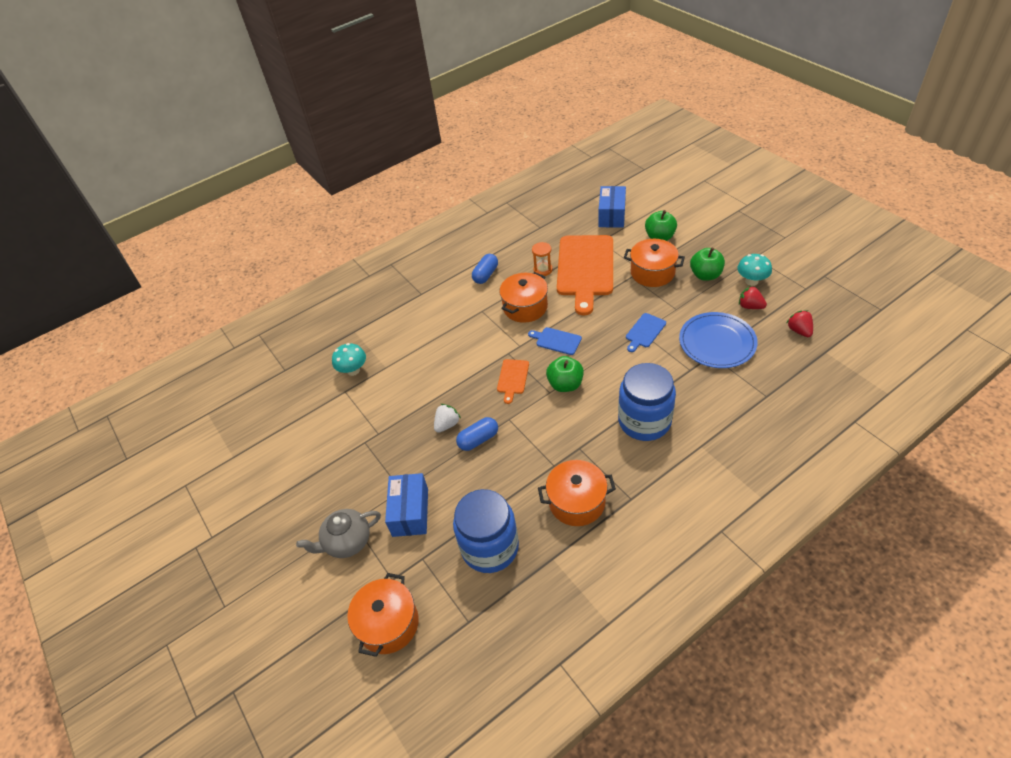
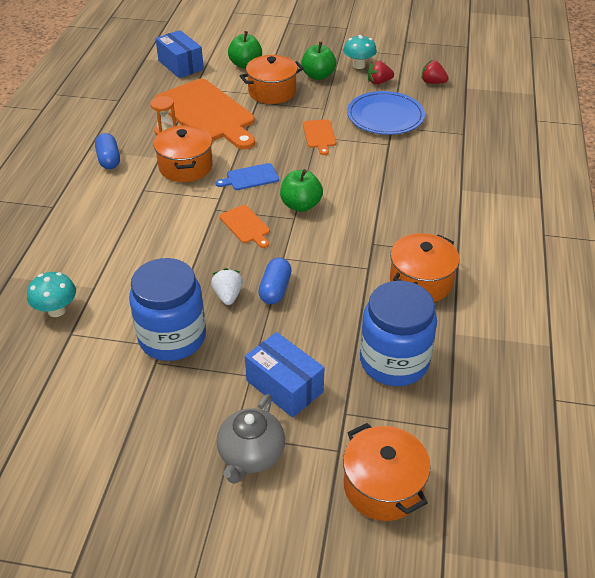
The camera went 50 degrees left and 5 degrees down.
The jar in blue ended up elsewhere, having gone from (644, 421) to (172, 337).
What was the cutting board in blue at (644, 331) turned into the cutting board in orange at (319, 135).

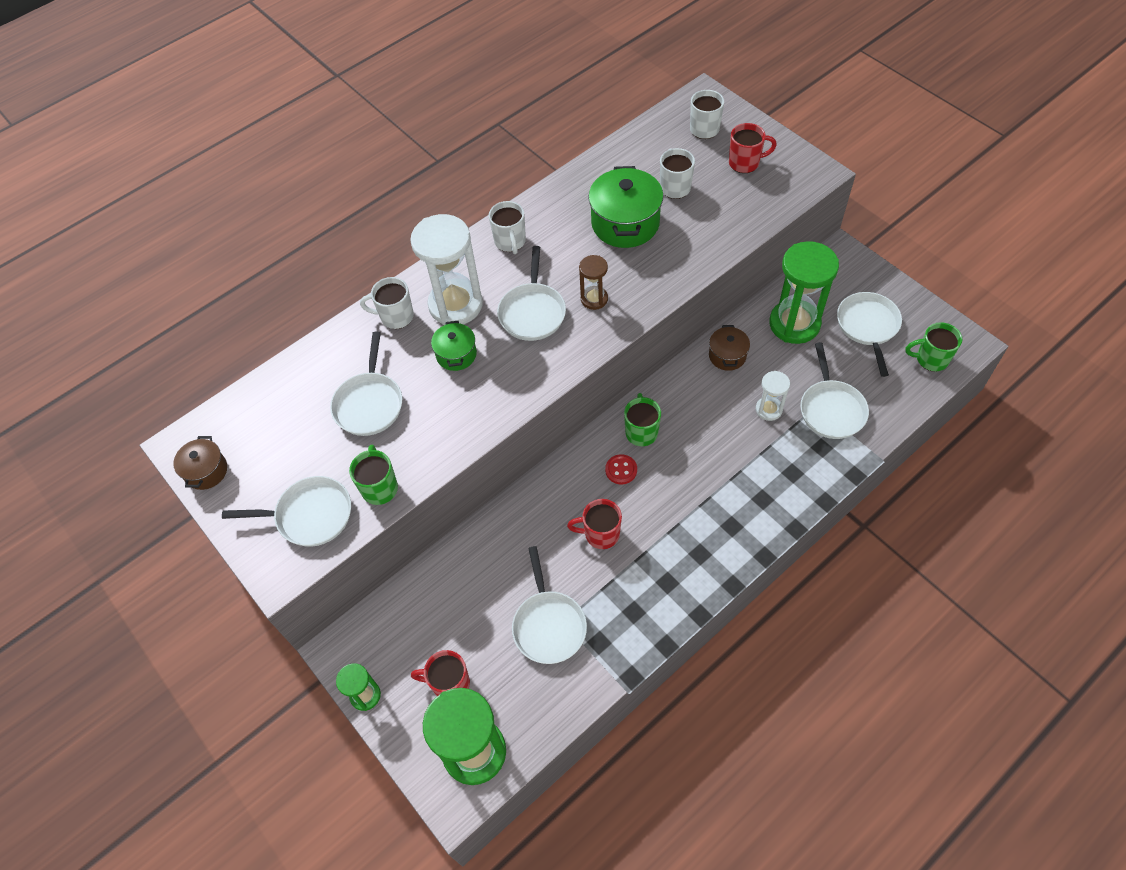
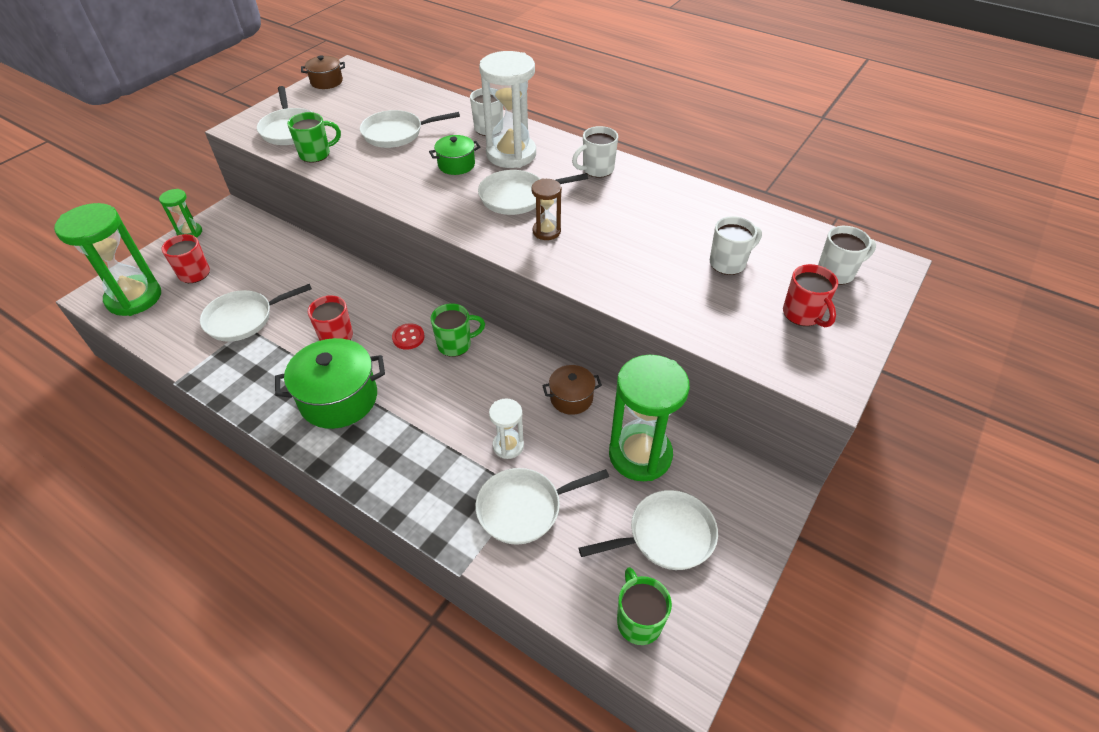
The camera went 70 degrees right and 10 degrees down.
The pot in green ended up elsewhere, having gone from (625, 223) to (339, 399).

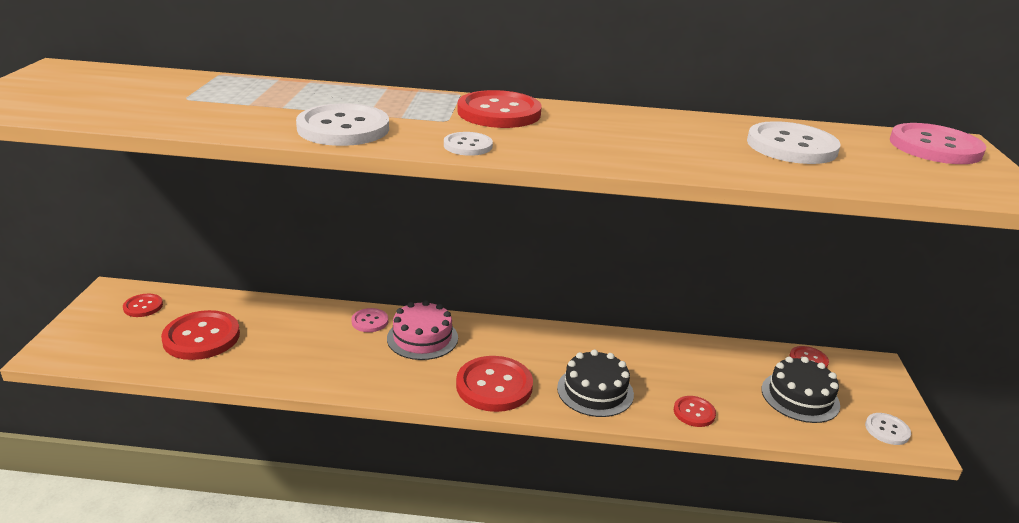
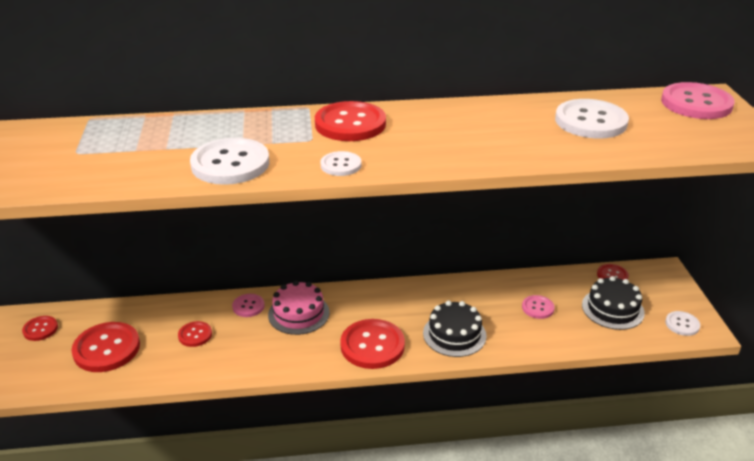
The camera went 10 degrees left and 5 degrees up.
The button in red ended up elsewhere, having gone from (694, 412) to (195, 335).
The second view gained the button in pink at (537, 308).

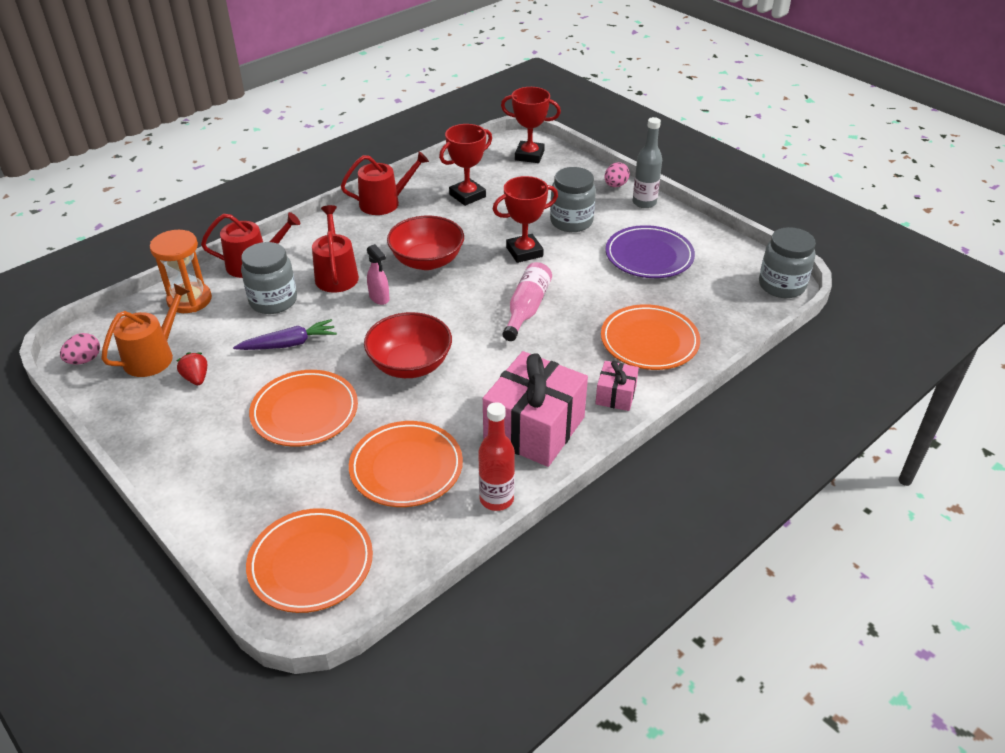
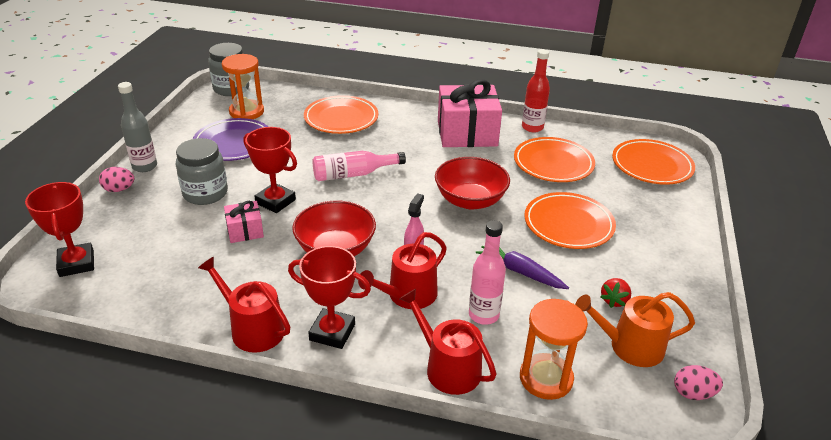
The camera went 125 degrees left and 5 degrees down.
Where the jar in grey stood at (273, 301), the bottle in pink came to stand at (483, 315).
The trophy in red ended up elsewhere, having gone from (467, 196) to (332, 332).
The gift in pink ended up elsewhere, having gone from (615, 395) to (245, 231).
The second view gained the hourglass in orange at (246, 112).

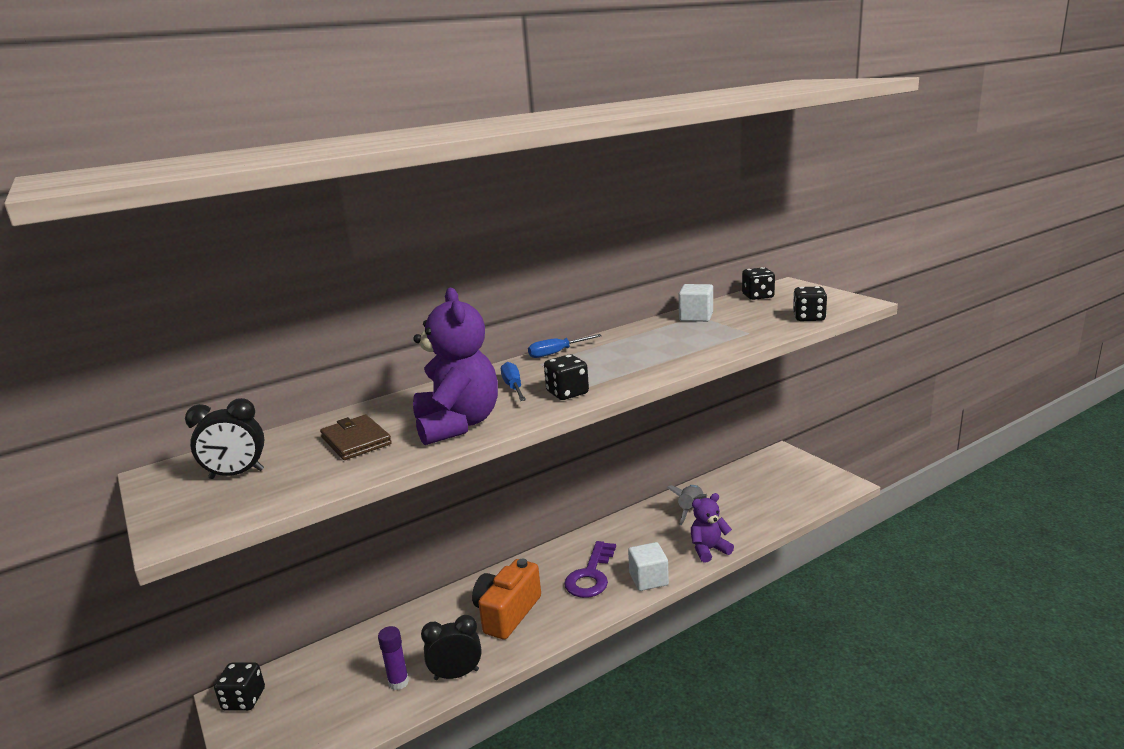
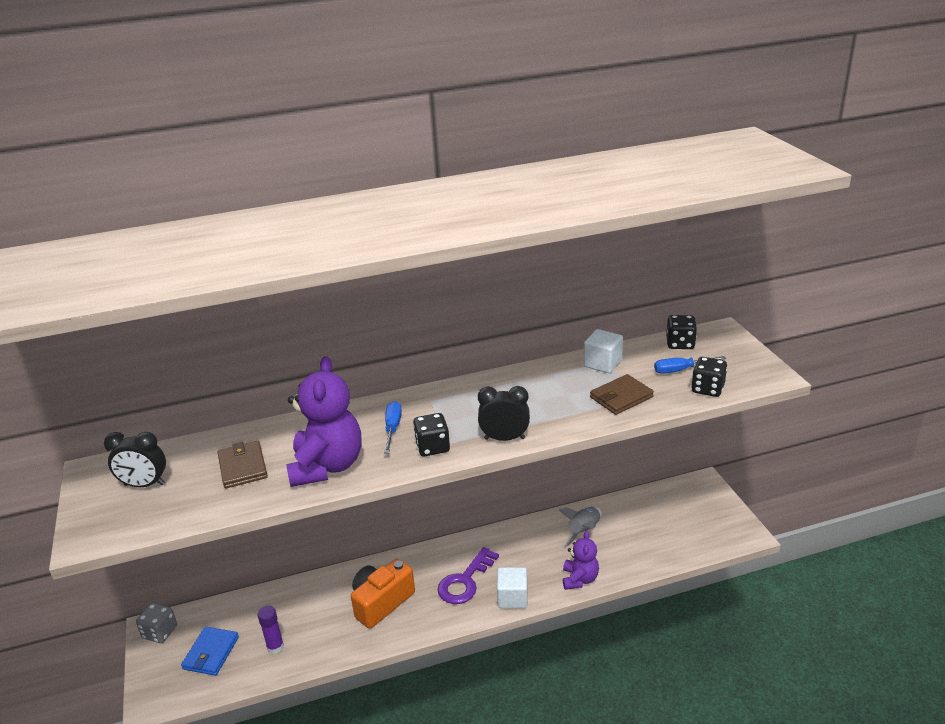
The camera went 15 degrees right and 10 degrees up.
What was the dice in black at (244, 699) turned into the dice in grey at (160, 632).
The clock in black ended up elsewhere, having gone from (456, 674) to (504, 438).
The screwdriver in blue ended up elsewhere, having gone from (557, 353) to (680, 370).
The teddy bear in purple at (709, 550) ended up facing another way, 105 degrees clockwise from before.
The second view gained the wallet in blue at (211, 653).
The second view gained the wallet in brown at (621, 397).

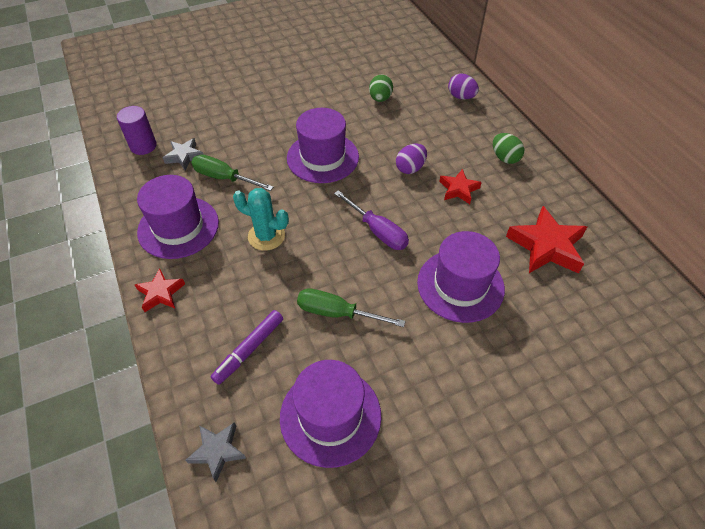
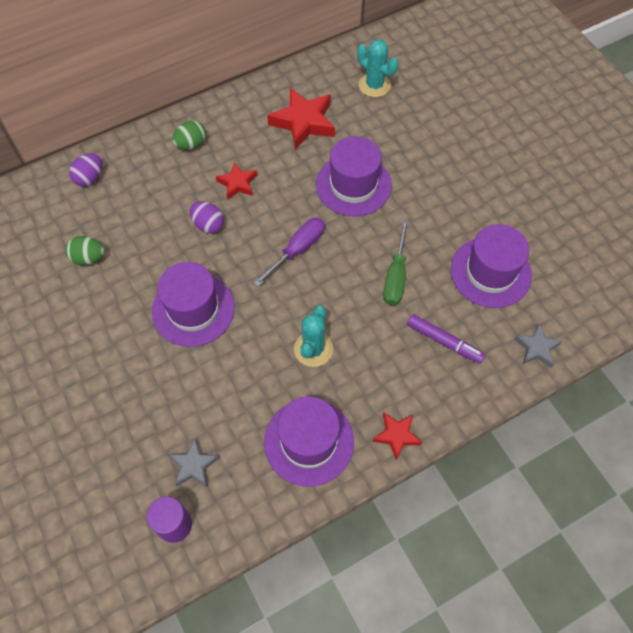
The camera went 95 degrees left and 10 degrees up.
The second view lost the screwdriver in green at (224, 178).
The second view gained the cactus in turquoise at (374, 85).

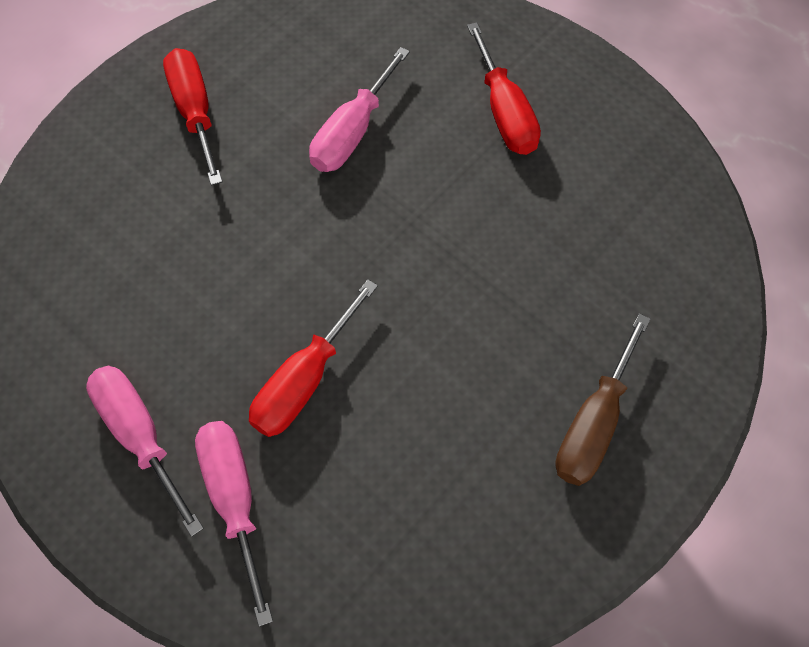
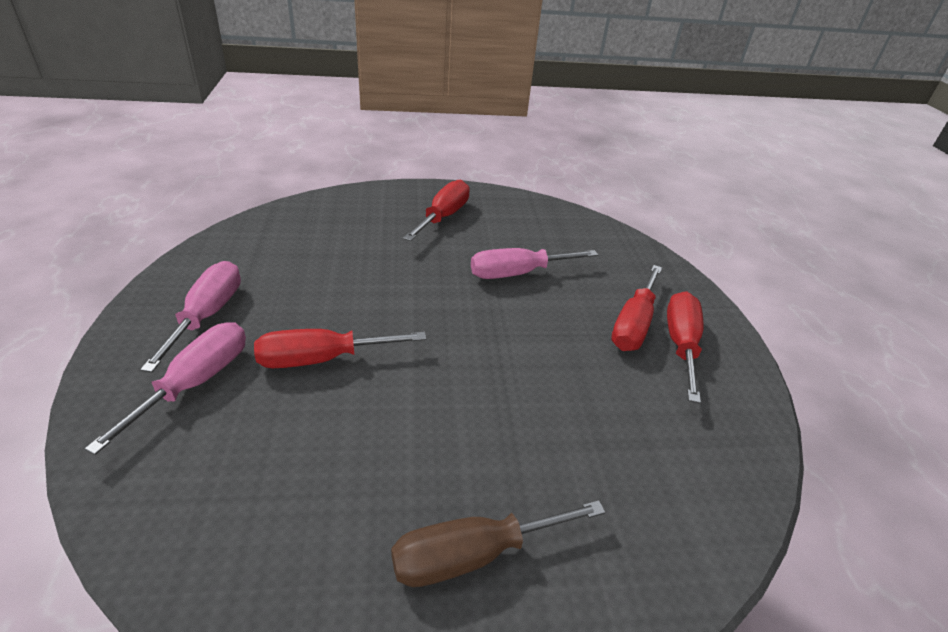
The camera went 40 degrees right and 25 degrees down.
The second view gained the screwdriver in red at (681, 344).

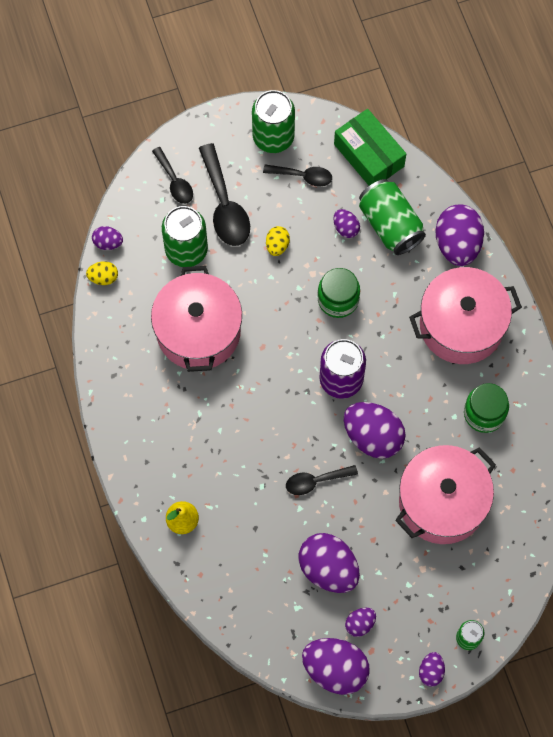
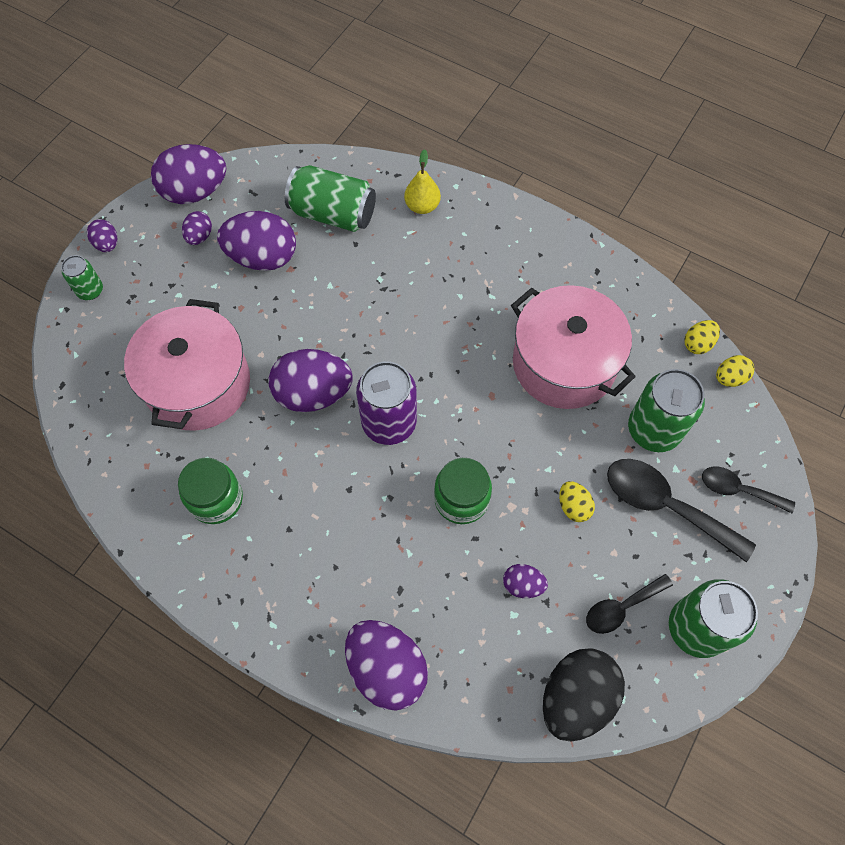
The camera went 140 degrees right and 5 degrees down.
What was the egg in purple at (108, 243) turned into the egg in yellow at (729, 378).
The second view lost the spoon in black at (316, 481).
Where the box in green stood at (369, 155), the egg in black came to stand at (576, 697).
The can in green ended up elsewhere, having gone from (390, 225) to (333, 213).
The second view lost the pot in pink at (461, 325).

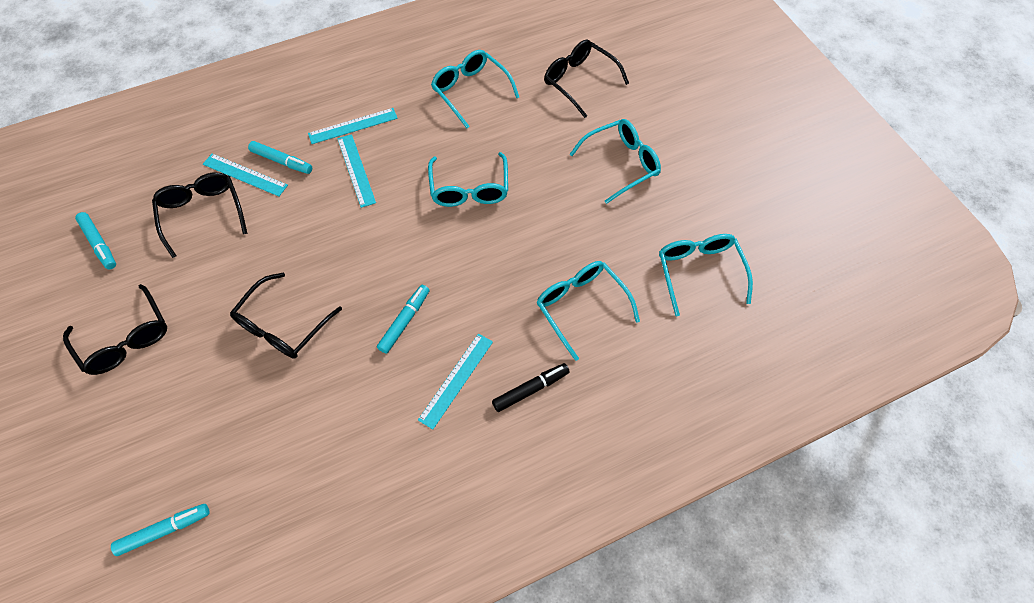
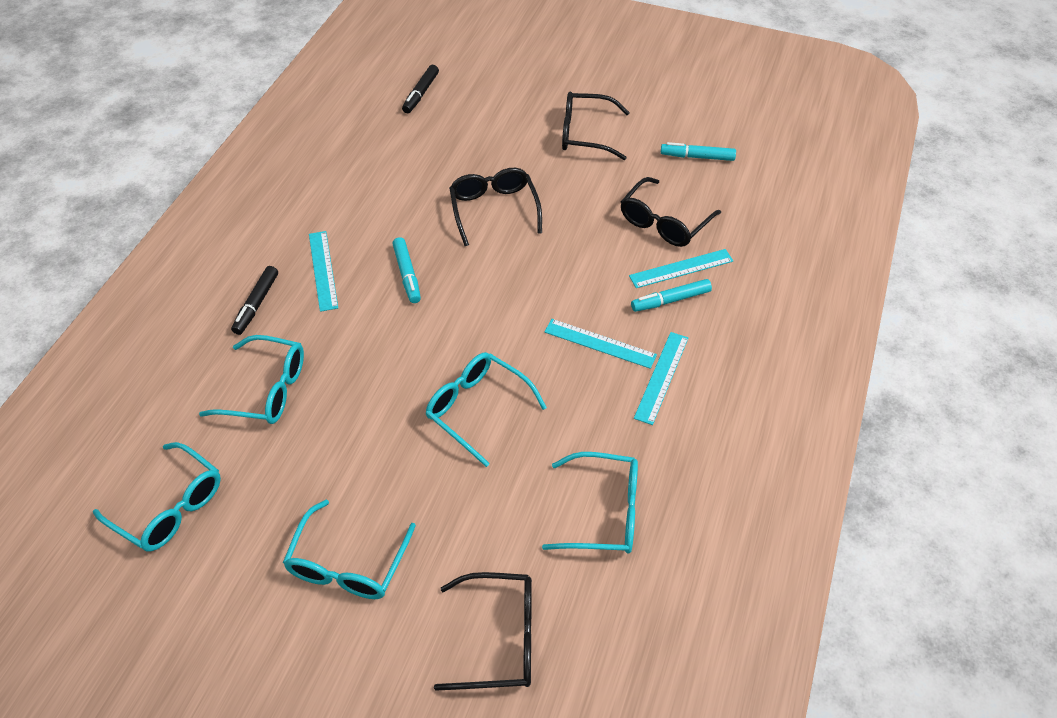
The camera went 135 degrees right and 10 degrees down.
What was the marker in turquoise at (164, 530) turned into the marker in black at (421, 94).
The glasses in black at (202, 213) ended up facing another way, 105 degrees clockwise from before.

